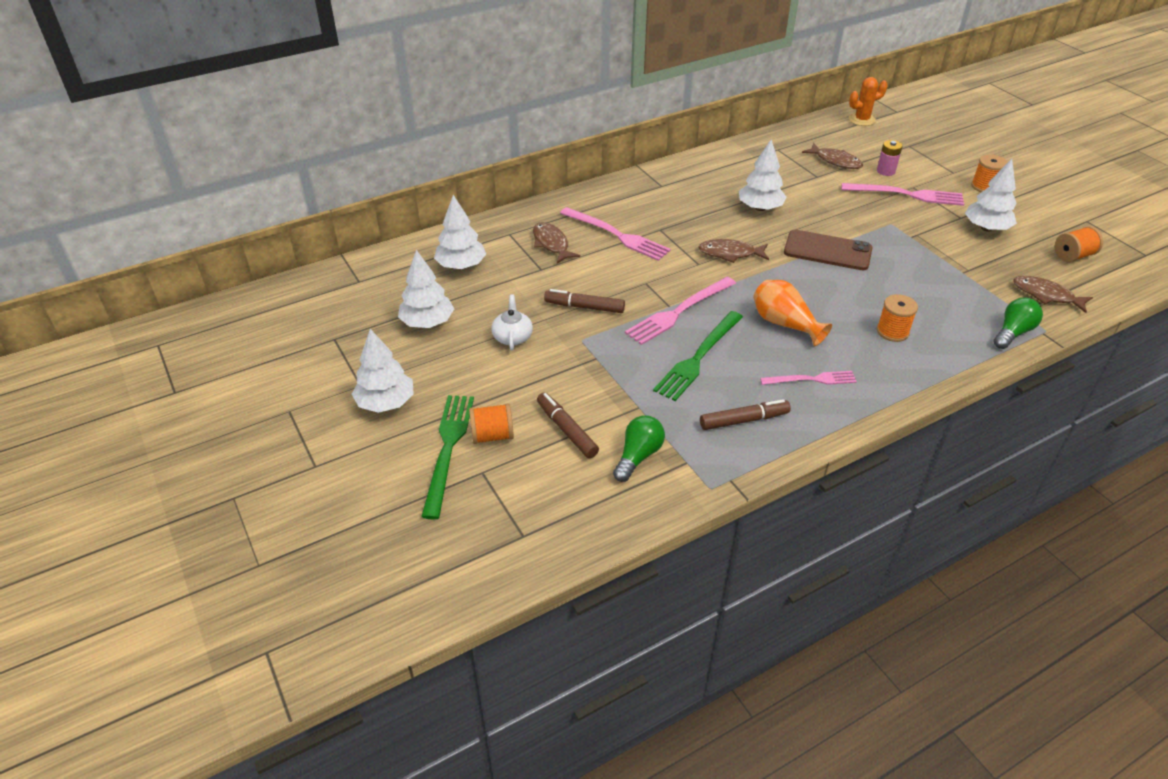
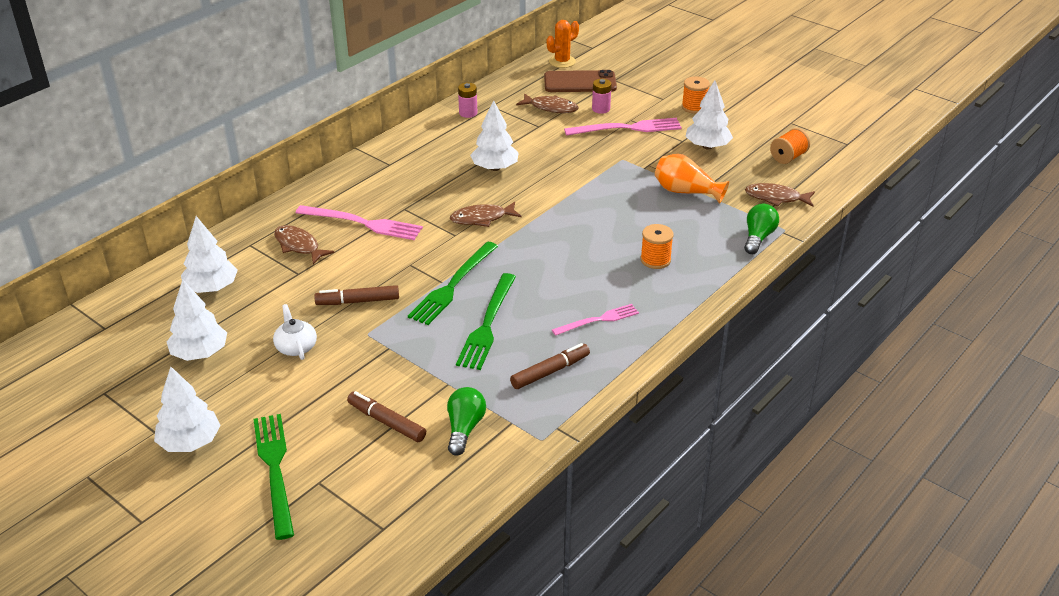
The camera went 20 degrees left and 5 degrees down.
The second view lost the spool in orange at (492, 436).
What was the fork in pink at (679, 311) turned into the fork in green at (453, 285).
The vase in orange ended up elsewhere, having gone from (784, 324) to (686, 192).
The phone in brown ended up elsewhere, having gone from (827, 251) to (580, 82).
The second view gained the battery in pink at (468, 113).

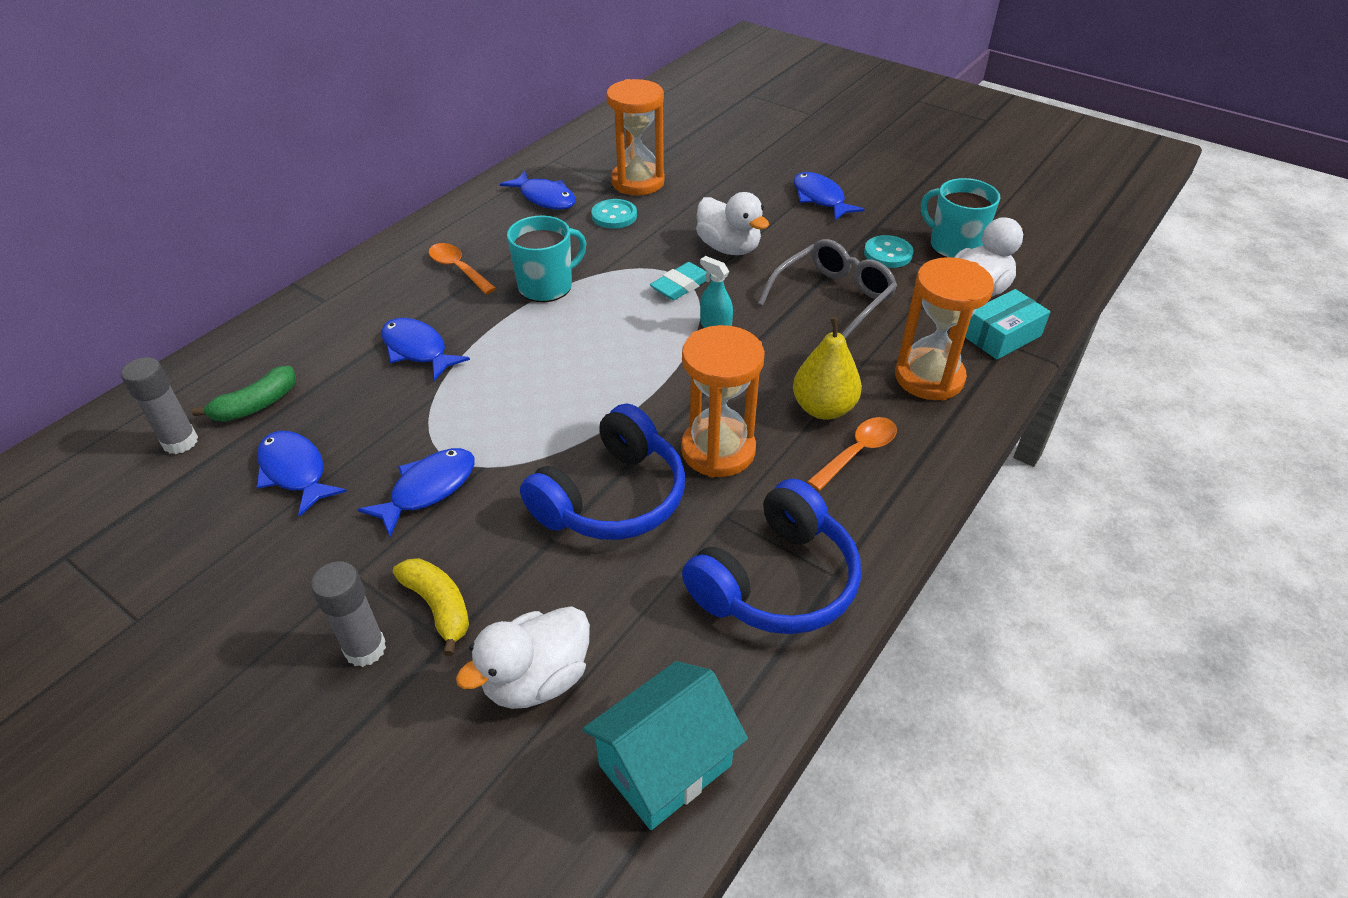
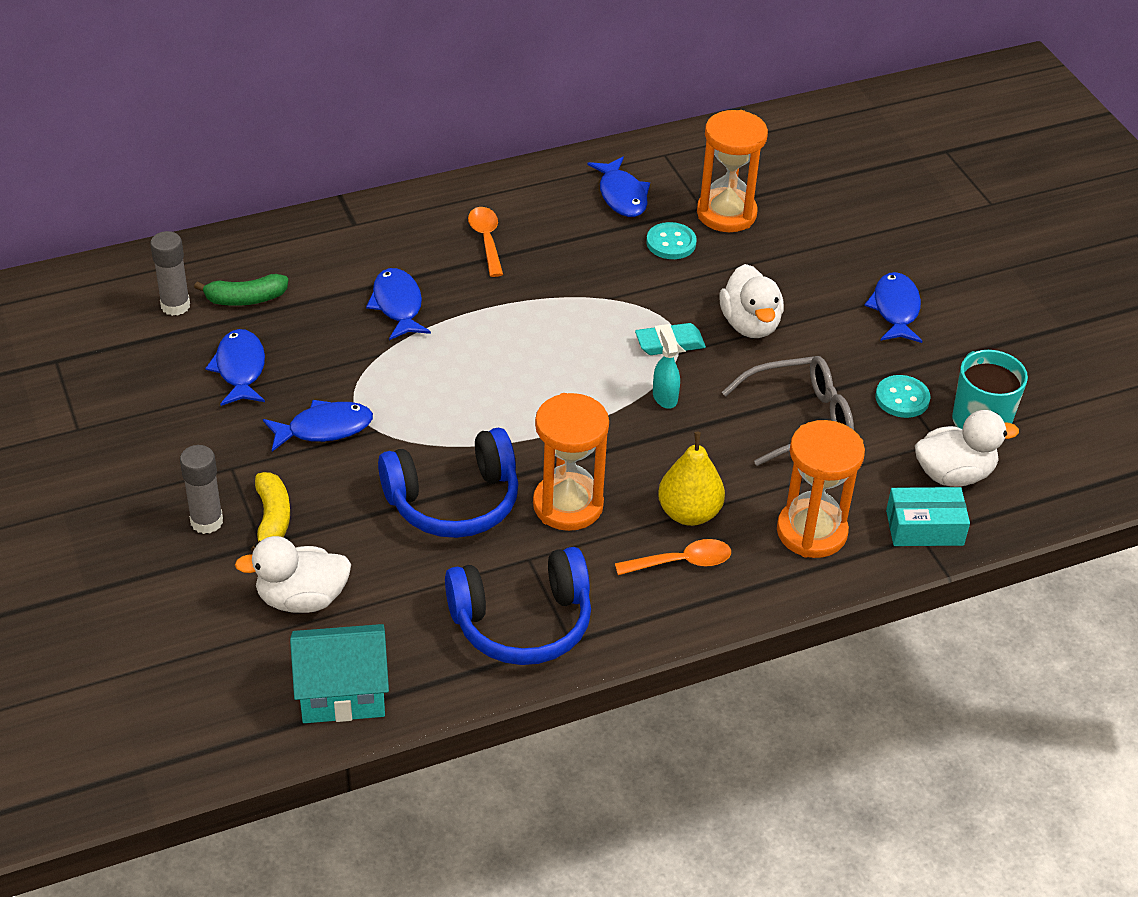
The camera went 30 degrees right and 0 degrees up.
The second view lost the mug in turquoise at (546, 286).

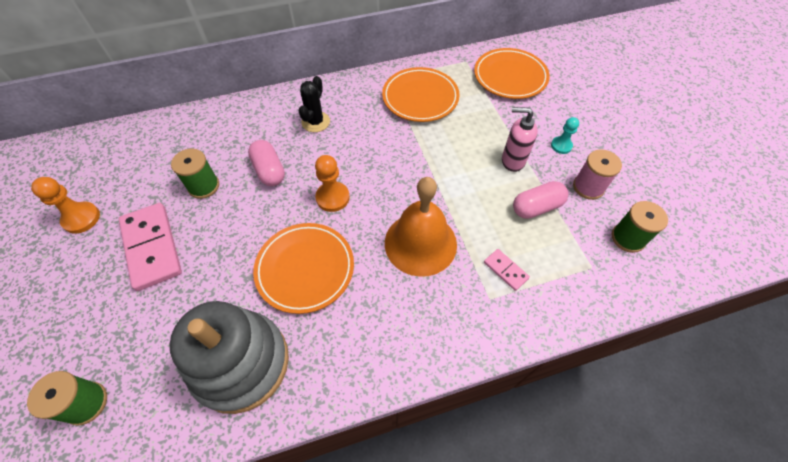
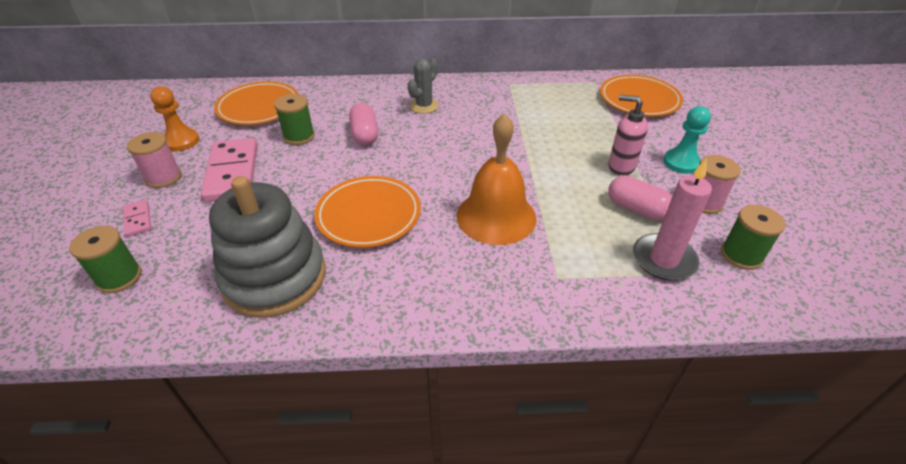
The camera went 15 degrees right and 15 degrees down.
What was the cactus in black at (315, 122) turned into the cactus in grey at (424, 106).
The second view lost the pawn in orange at (332, 197).
The plate in orange ended up elsewhere, having gone from (420, 98) to (259, 107).
The domino in pink ended up elsewhere, having gone from (505, 270) to (138, 219).
The capsule in pink at (536, 207) ended up facing another way, 45 degrees clockwise from before.
The size of the pawn in turquoise at (561, 146) changed by a factor of 1.51.
The second view gained the spool in pink at (164, 177).
The second view gained the candle in pink at (663, 259).

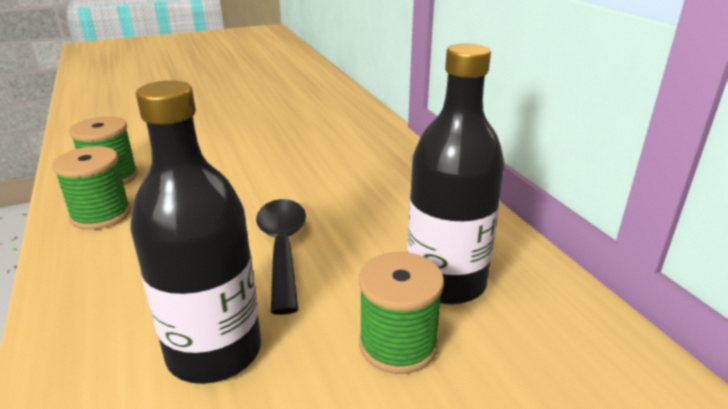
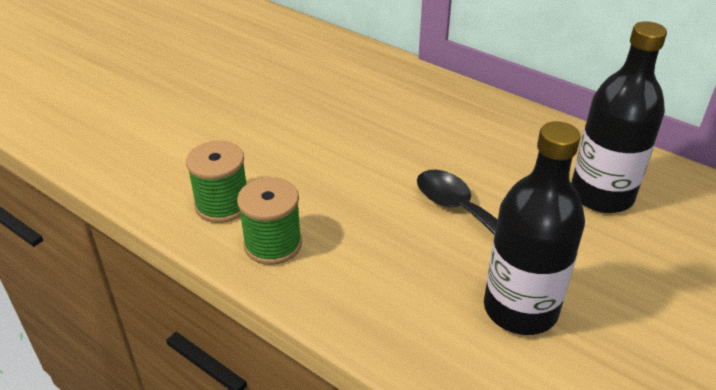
The camera went 30 degrees left and 10 degrees up.
The second view lost the spool in green at (398, 344).

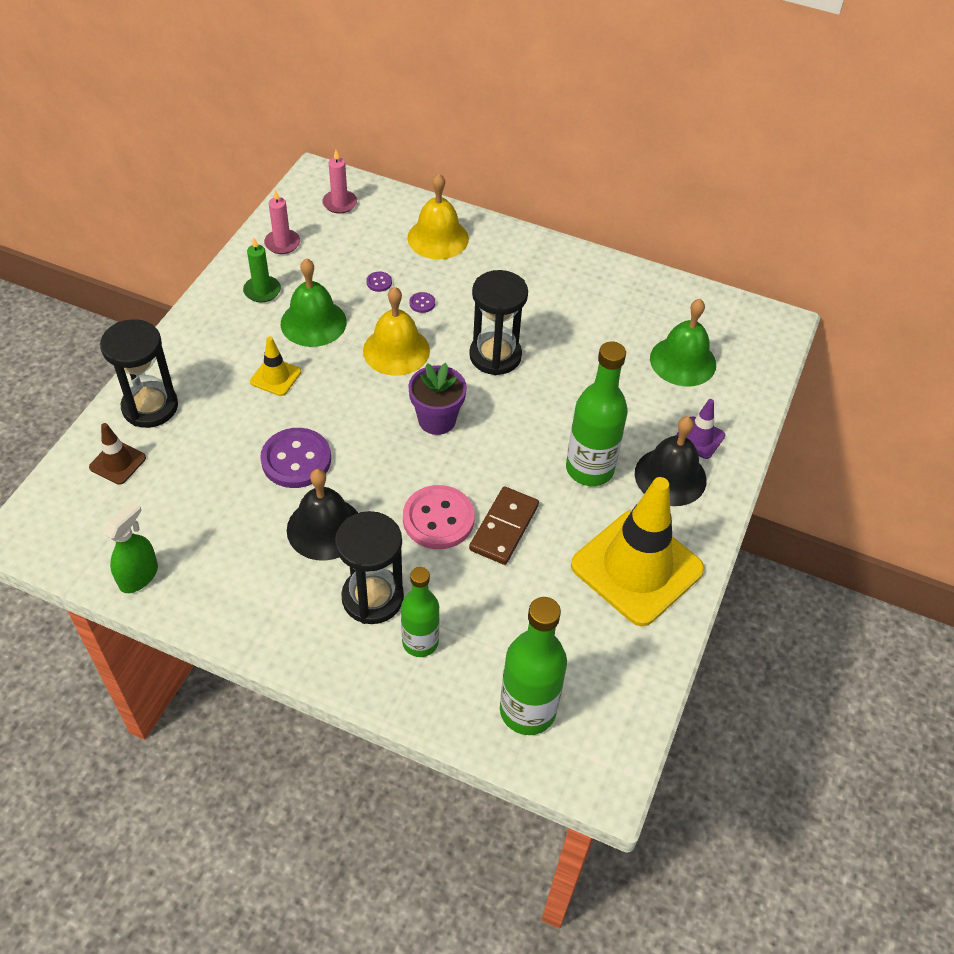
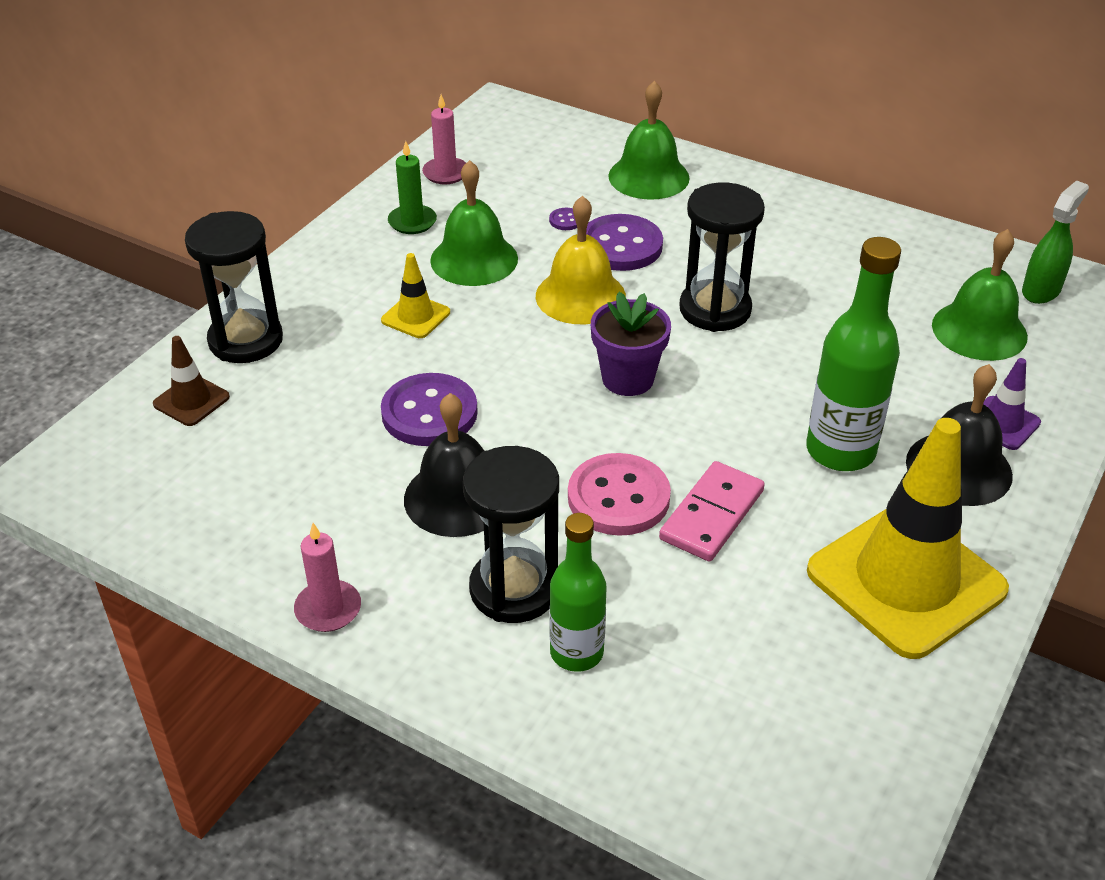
The camera went 10 degrees right and 10 degrees down.
The spray bottle in green ended up elsewhere, having gone from (139, 576) to (1041, 290).
The candle in pink ended up elsewhere, having gone from (340, 203) to (328, 609).
What was the bell in yellow at (438, 238) turned into the bell in green at (648, 176).
The size of the button in purple at (422, 303) changed by a factor of 2.39.
What was the domino in brown at (504, 528) turned into the domino in pink at (712, 515).
The second view lost the bottle in green at (527, 710).

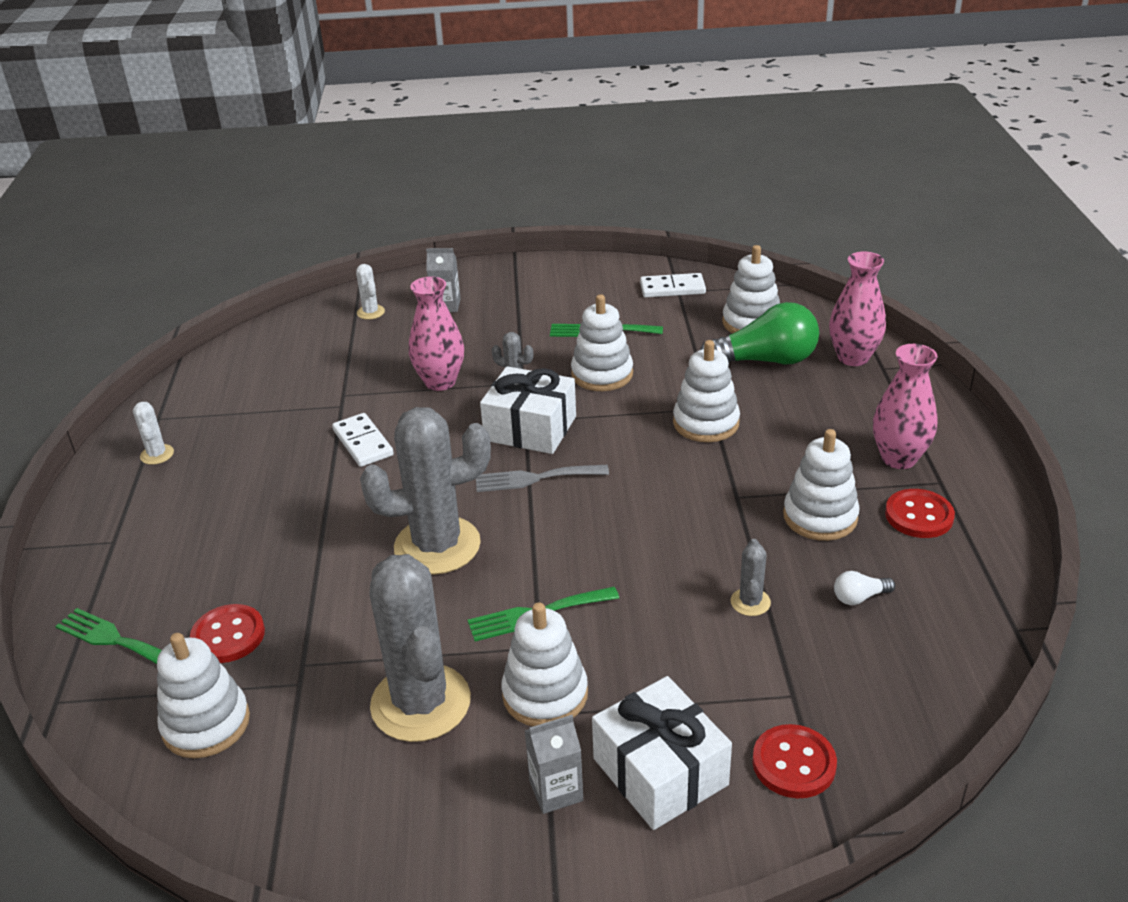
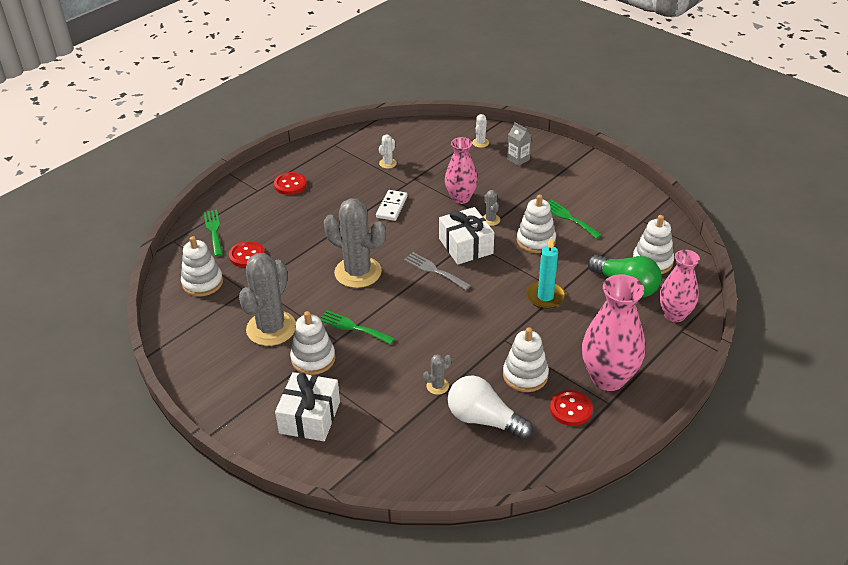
The camera went 45 degrees right and 5 degrees up.
The cactus in white ended up elsewhere, having gone from (157, 454) to (388, 163).
The second view lost the carton in grey at (556, 791).
The second view lost the domino in white at (672, 288).
Where the stacking toy in white stood at (706, 423), the candle in turquoise came to stand at (545, 297).
The button in red ended up elsewhere, having gone from (793, 763) to (290, 185).
The size of the light bulb in white at (859, 597) changed by a factor of 2.33.
The size of the vase in pink at (898, 458) changed by a factor of 1.52.

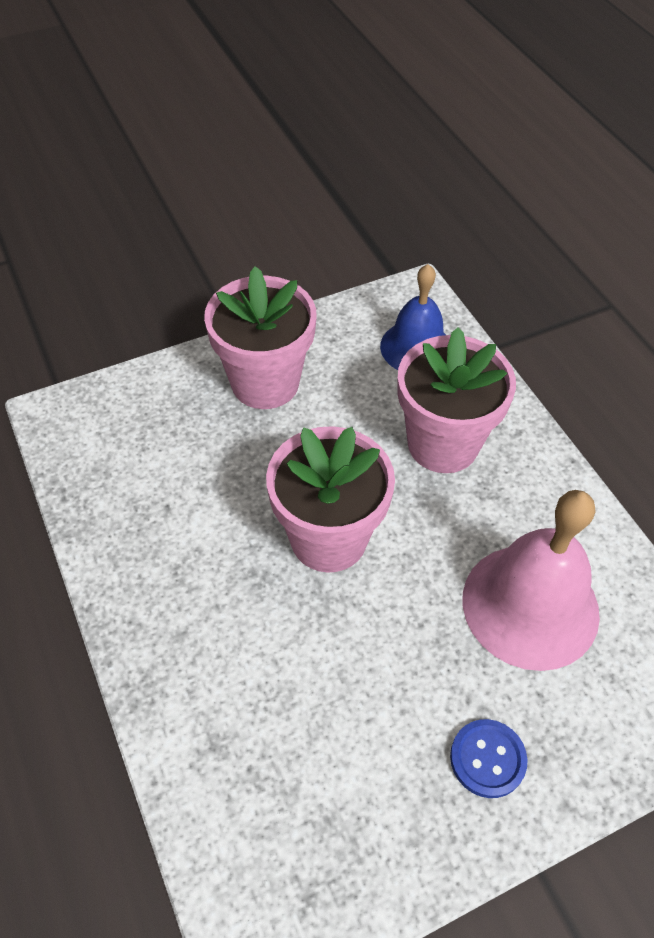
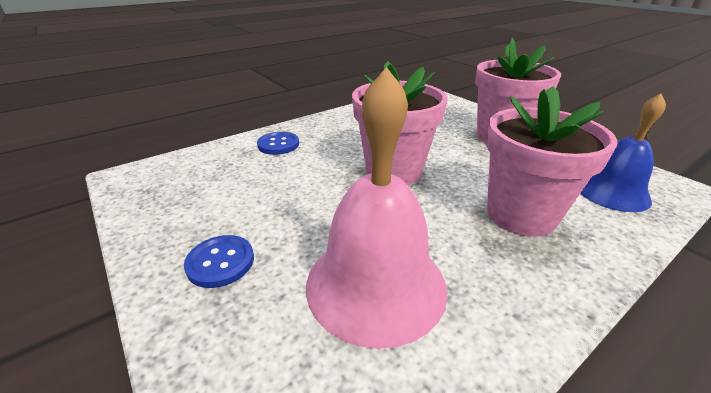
The camera went 80 degrees right and 20 degrees down.
The second view gained the button in blue at (278, 144).

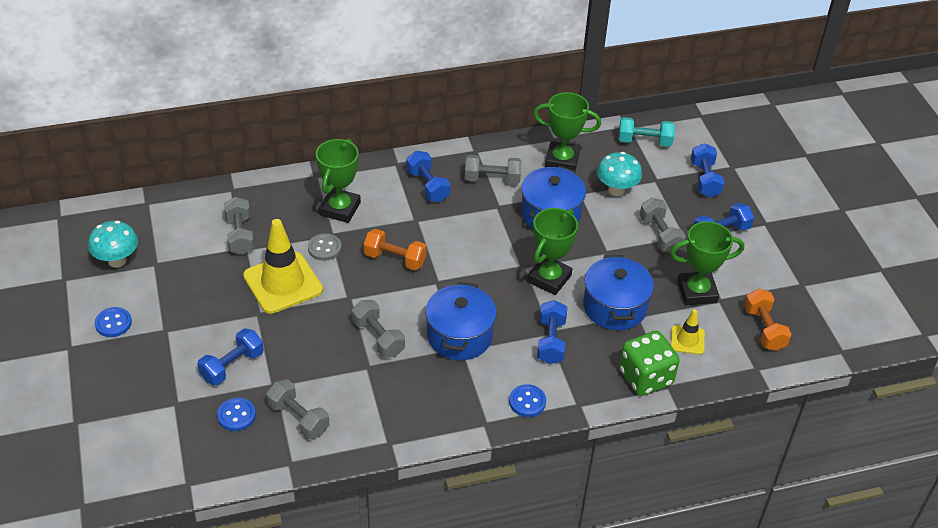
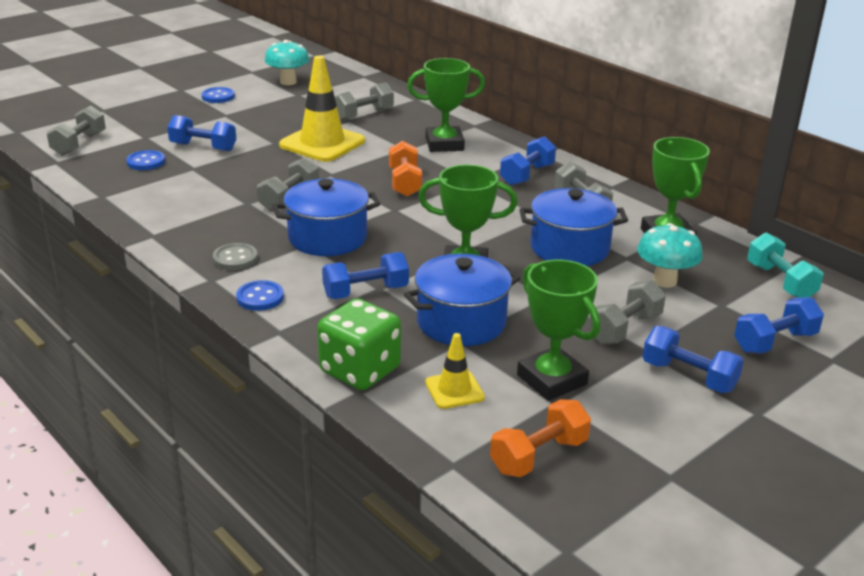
The camera went 65 degrees right and 15 degrees down.
The dumbbell in grey ended up elsewhere, having gone from (298, 418) to (79, 144).
The button in grey ended up elsewhere, having gone from (324, 248) to (235, 258).

